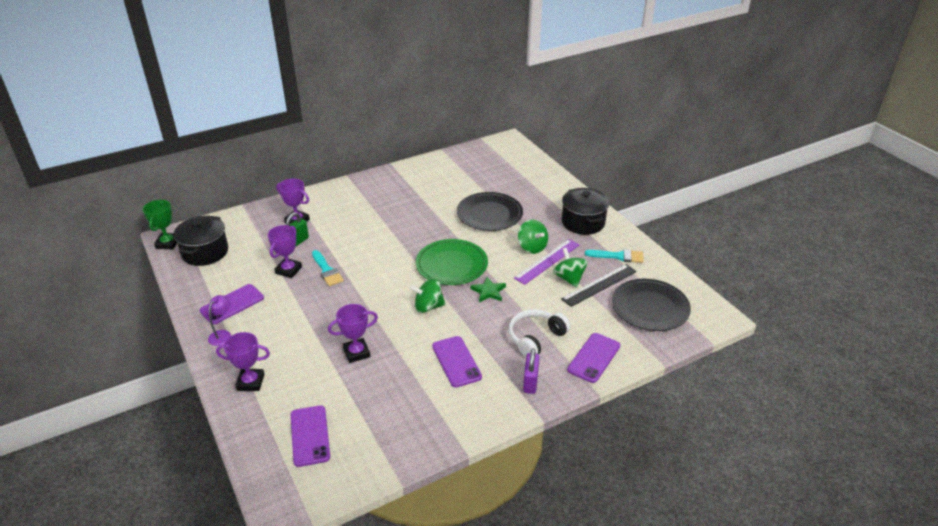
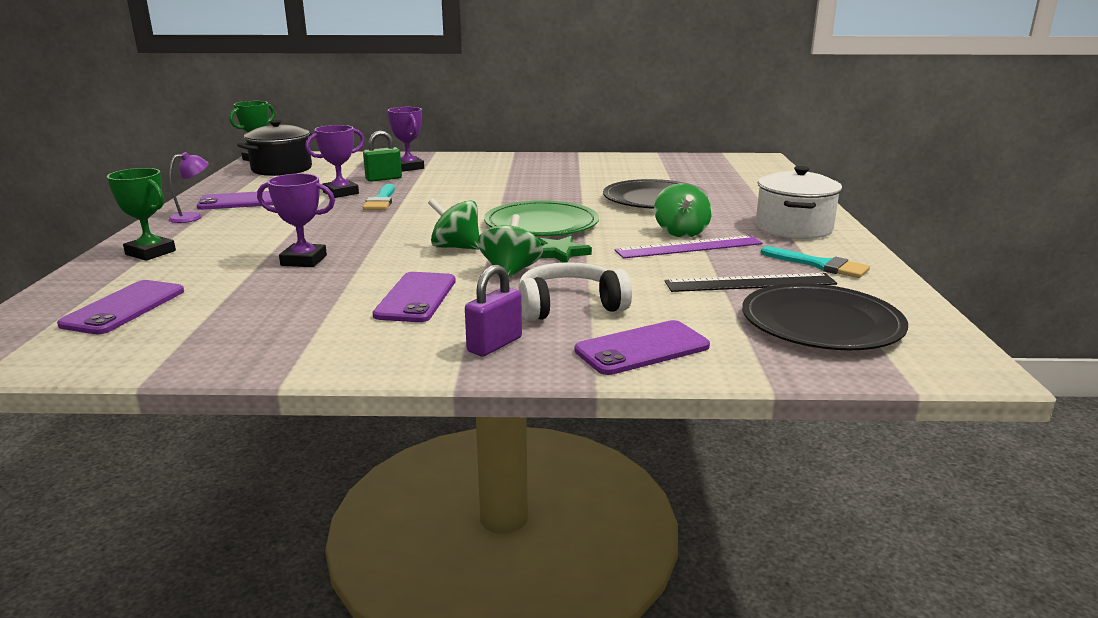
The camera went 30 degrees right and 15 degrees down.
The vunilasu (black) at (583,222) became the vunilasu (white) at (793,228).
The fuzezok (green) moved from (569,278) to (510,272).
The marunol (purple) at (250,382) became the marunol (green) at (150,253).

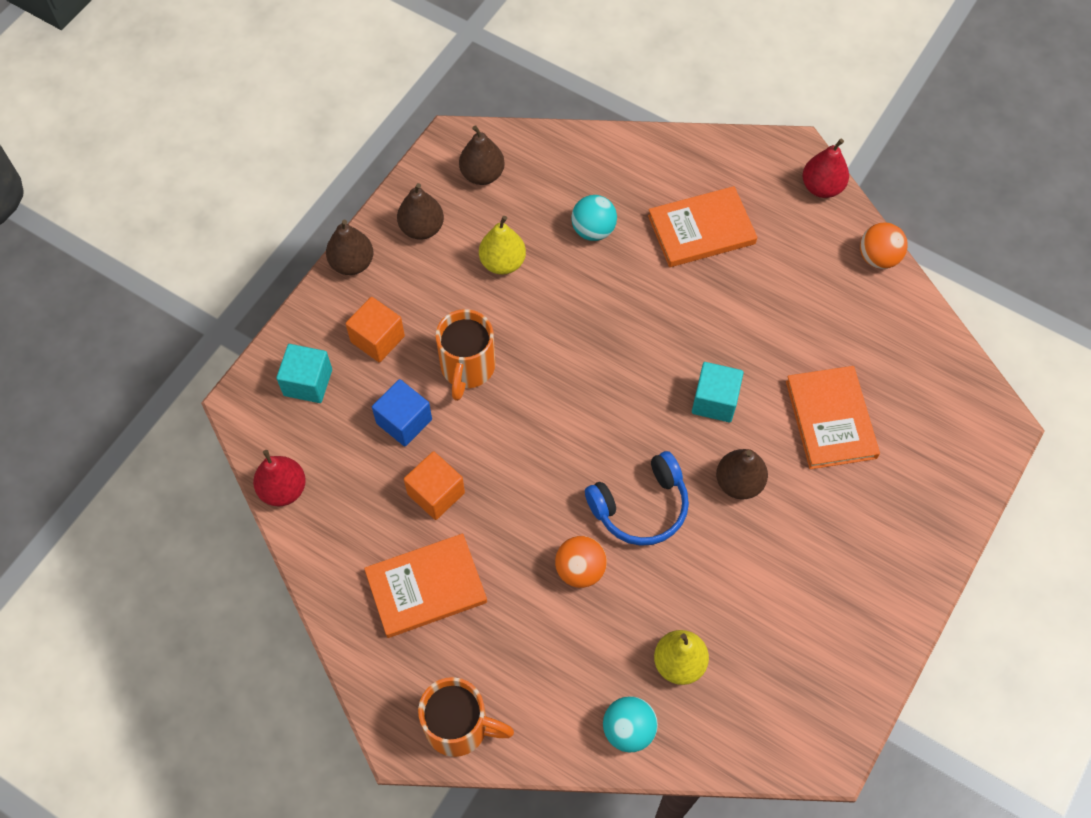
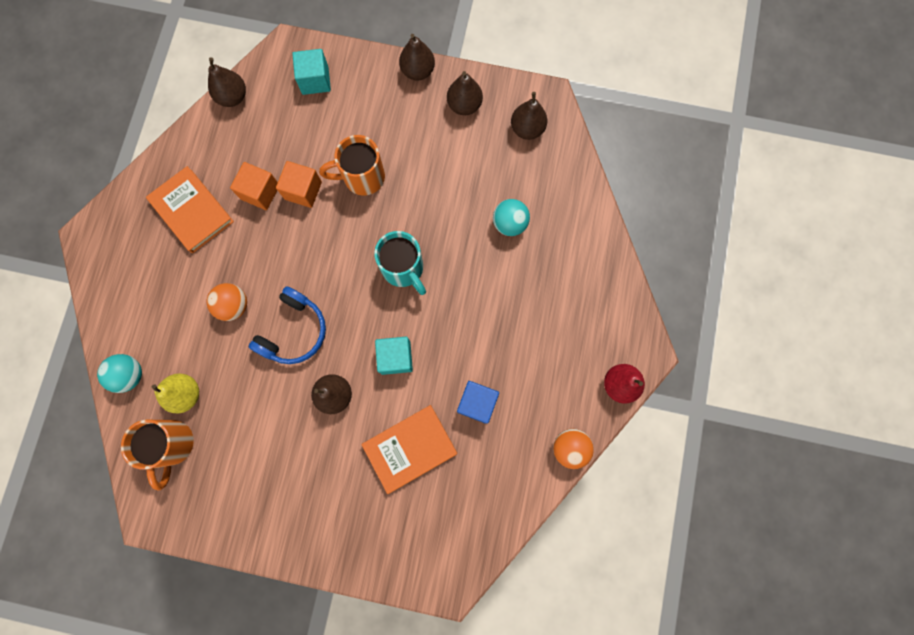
The camera went 70 degrees right and 15 degrees up.
The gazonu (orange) at (701,230) disappeared.
The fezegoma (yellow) at (502,262) disappeared.
The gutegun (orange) moved from (377,339) to (303,190).
The gutegun (blue) moved from (404,421) to (477,403).
The fezegoma (red) at (283,489) became the fezegoma (brown) at (233,97).
The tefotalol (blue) at (640,506) turned 105 degrees counterclockwise.
The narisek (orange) moved from (459,726) to (172,445).
The narisek (turquoise) at (403,269) appeared.

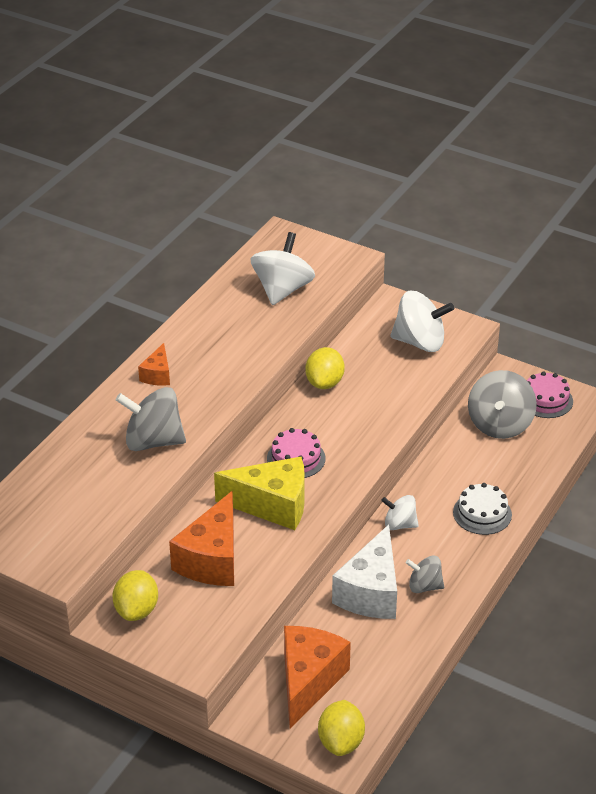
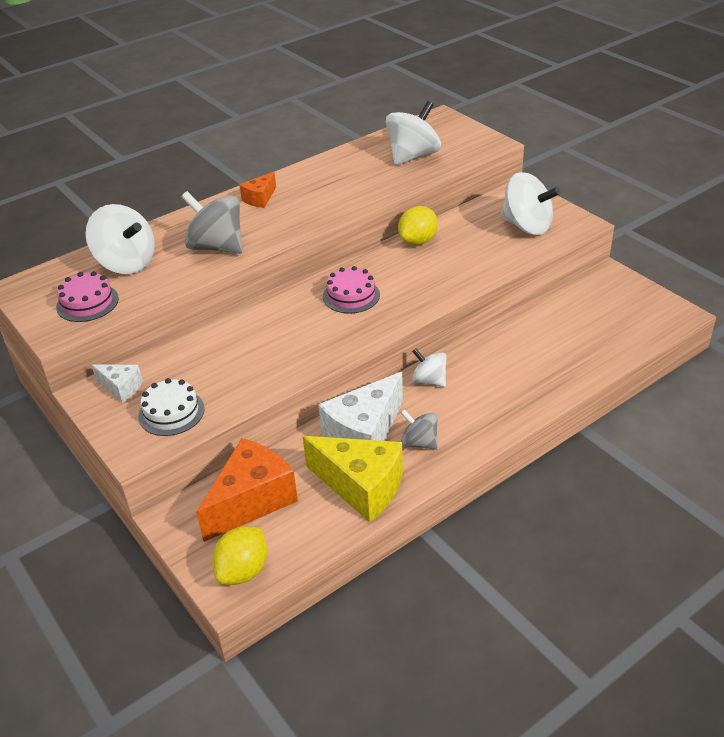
The camera went 25 degrees right and 0 degrees up.
The fuzezok (grey) at (500,424) disappeared.
The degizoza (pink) moved from (545,400) to (87,303).
The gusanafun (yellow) moved from (272,505) to (361,487).
The degizoza (white) moved from (482,513) to (171,412).
The gusanafun (orange) at (212,559) disappeared.
The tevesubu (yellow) at (136,610) was replaced by the gusanafun (white) at (121,388).
The fuzezok (white) at (126,263) appeared.

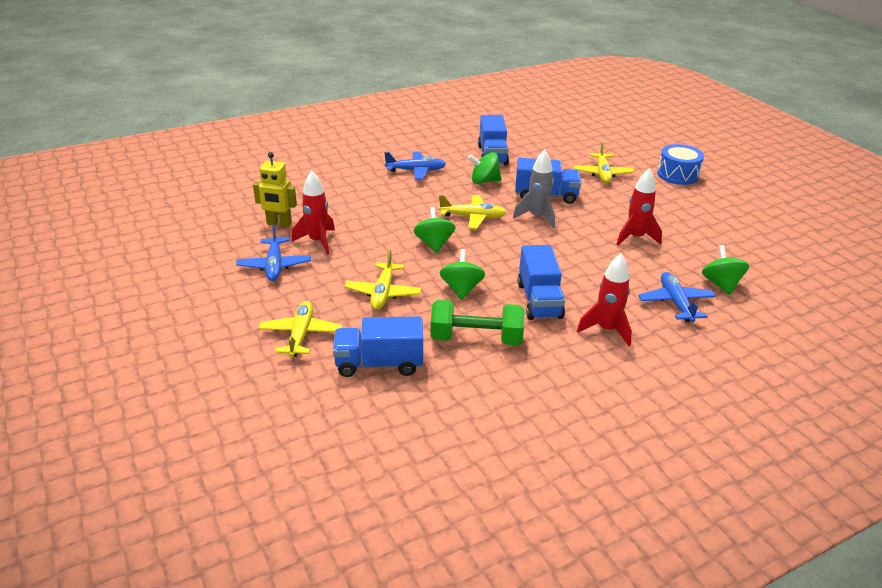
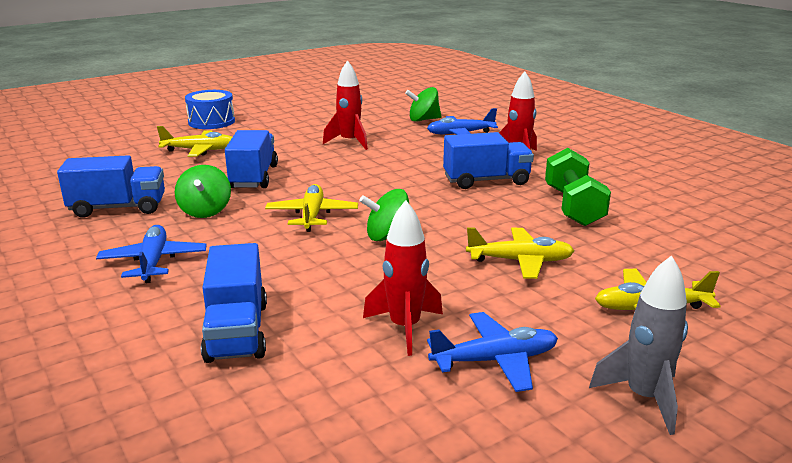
The camera went 95 degrees left and 10 degrees down.
The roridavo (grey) moved from (537,217) to (644,398).
The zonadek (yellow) at (279,224) disappeared.
The fuzezok (green) at (461,289) disappeared.
The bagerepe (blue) moved from (379,364) to (237,331).

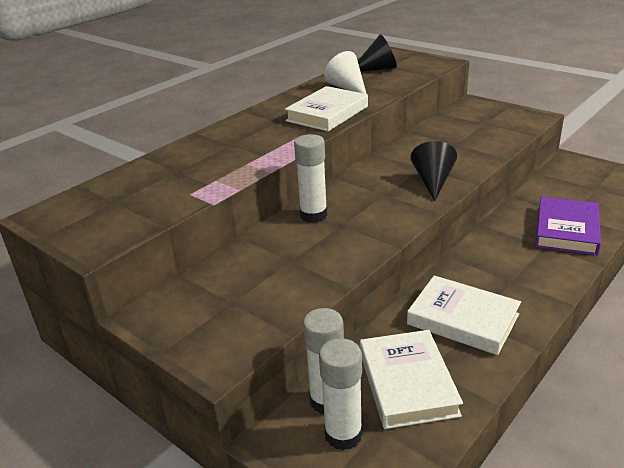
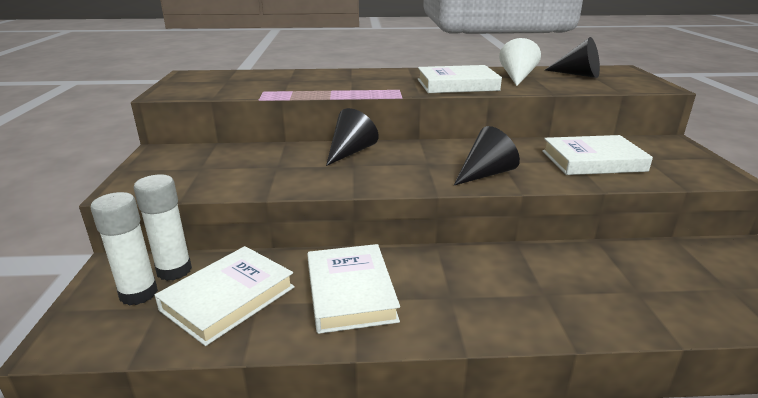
The camera went 45 degrees right and 5 degrees down.
The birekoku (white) at (313,215) was replaced by the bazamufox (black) at (350,152).
The gazonu (purple) at (566,230) disappeared.
The gazonu (white) at (593,161) appeared.

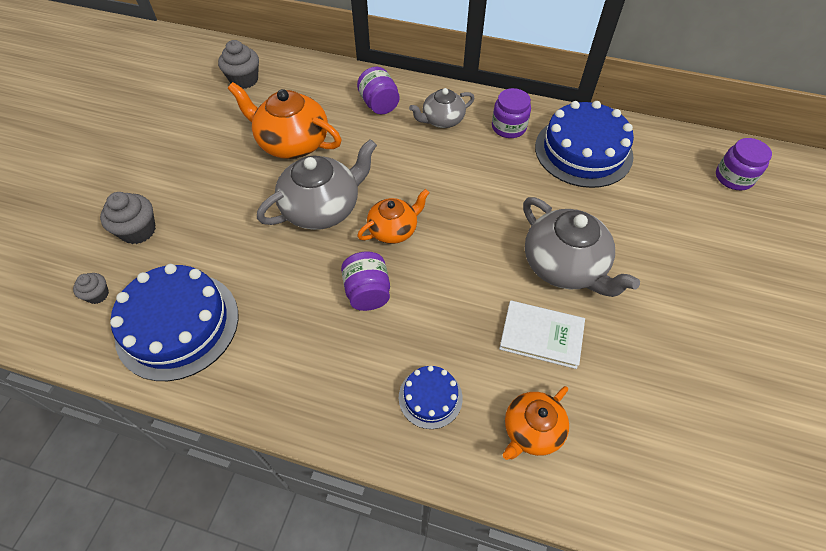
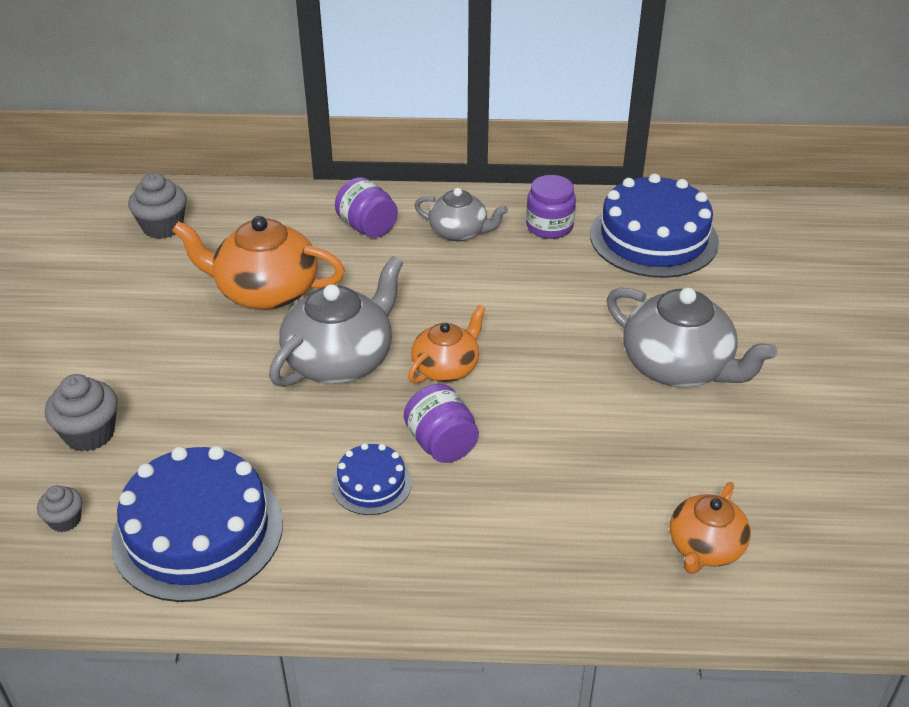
The camera went 15 degrees left and 15 degrees down.
The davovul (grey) at (442,120) turned 120 degrees counterclockwise.
The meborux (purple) at (733,177) disappeared.
The gazonu (white) at (541,335) disappeared.
The degizoza (blue) moved from (430,397) to (371,484).

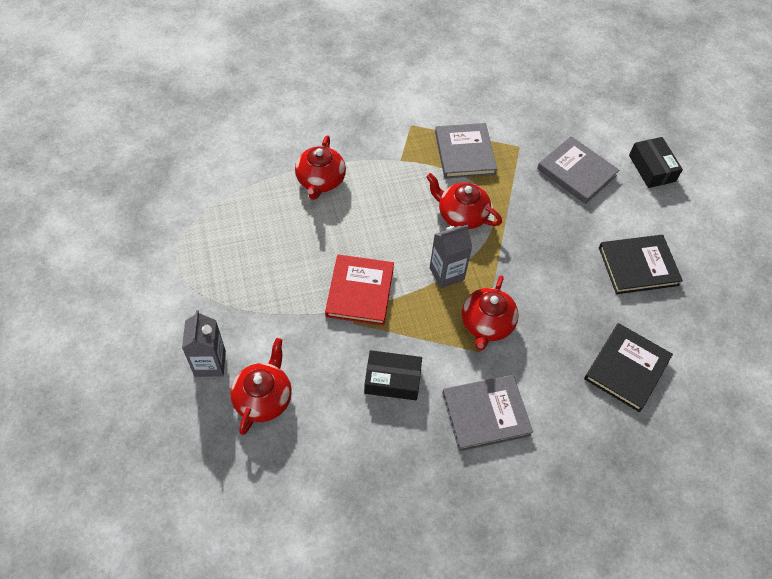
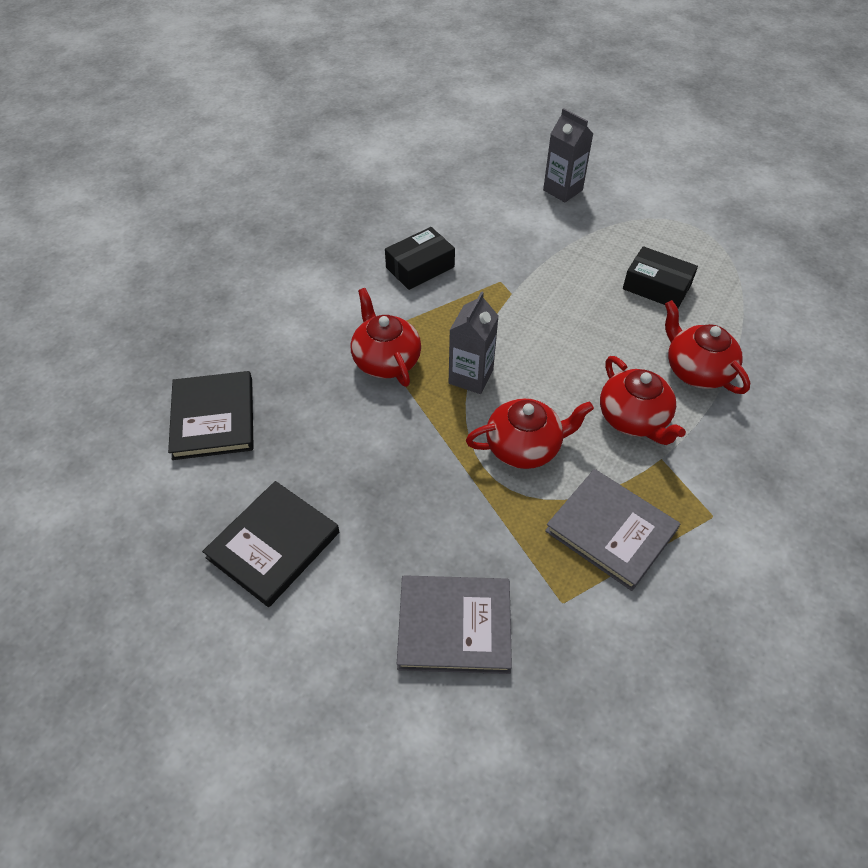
The camera went 140 degrees right and 5 degrees down.
The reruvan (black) moved from (652,168) to (656,287).
The gazonu (red) at (360,291) disappeared.
The davovul (red) moved from (264,398) to (633,419).
The gazonu (grey) at (485,414) disappeared.

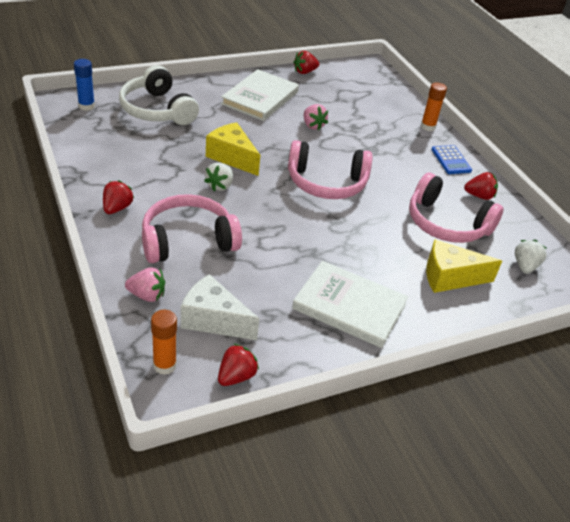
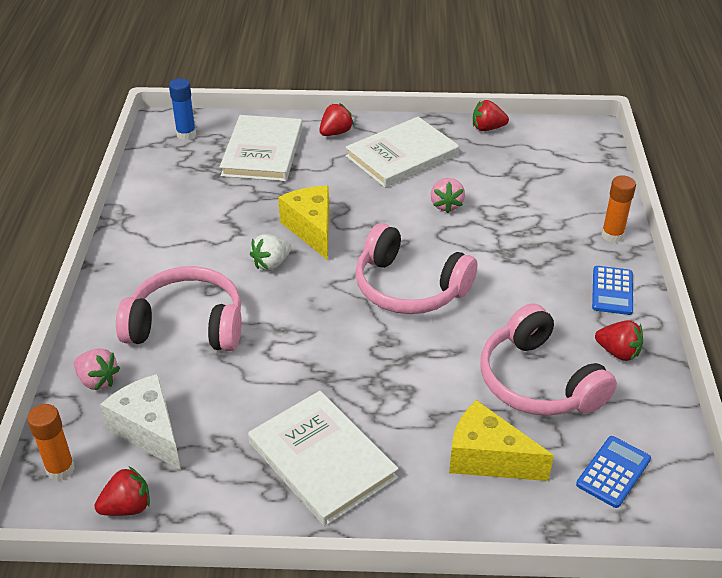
The camera went 30 degrees right and 0 degrees up.
The tefotalol (white) at (157,110) was replaced by the gazonu (white) at (263,152).
The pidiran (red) moved from (117,208) to (335,133).
The pidiran (white) at (525,266) was replaced by the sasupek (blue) at (613,472).

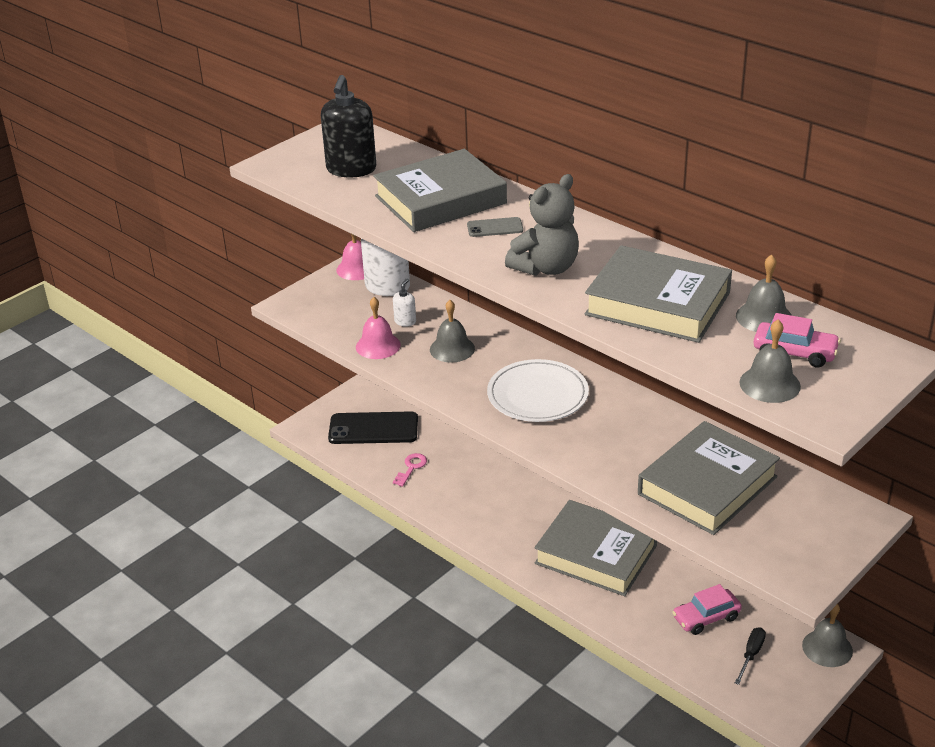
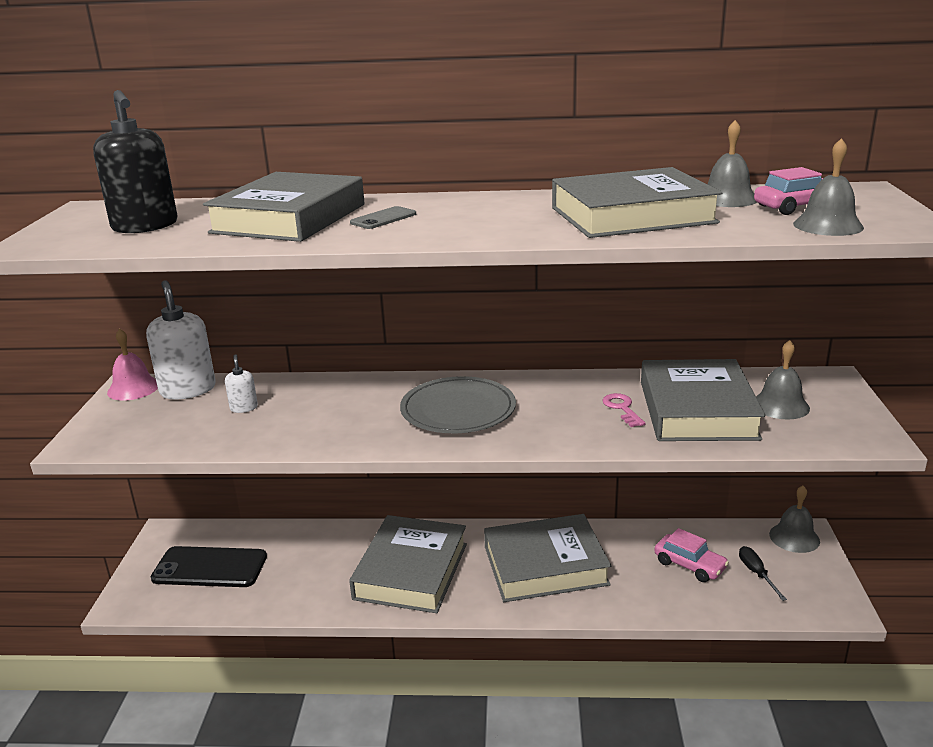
The camera went 40 degrees left and 10 degrees down.
The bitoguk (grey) at (546,268) disappeared.
The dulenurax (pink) at (378,346) disappeared.
The dulenurax (grey) moved from (452,349) to (780,405).
The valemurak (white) at (537,395) became the valemurak (grey) at (458,410).
The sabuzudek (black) at (373,429) turned 45 degrees clockwise.
The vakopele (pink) moved from (411,468) to (622,408).
The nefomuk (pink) at (706,617) turned 75 degrees counterclockwise.
The gazonu (grey) at (411,571) appeared.

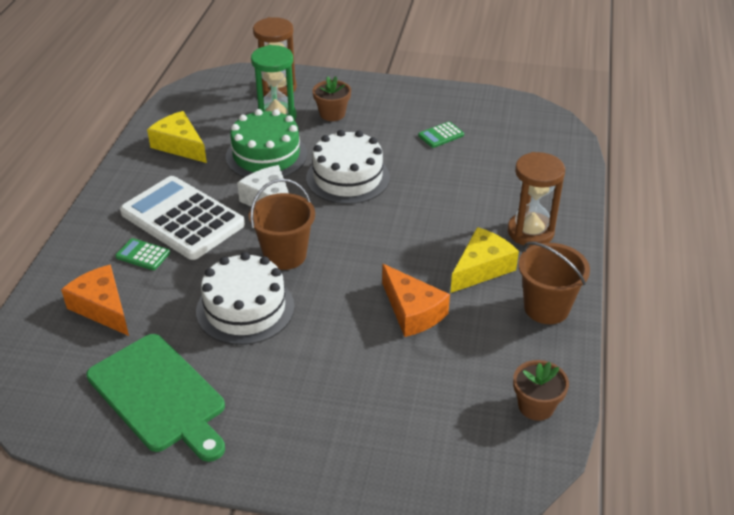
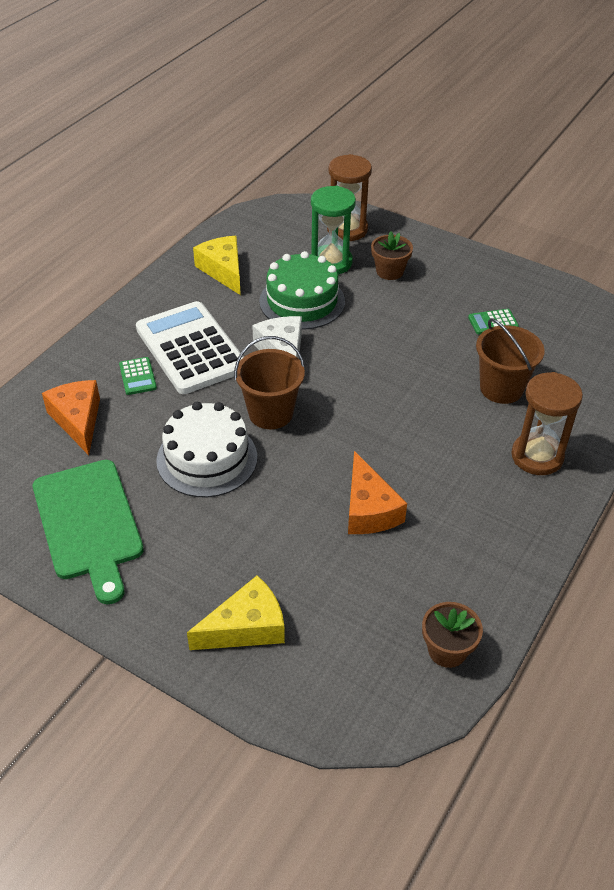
The camera went 20 degrees right and 5 degrees up.
The degizoza (white) at (348,177) disappeared.
The gusanafun (yellow) moved from (482,268) to (246,627).
The sasupek (green) at (143,255) turned 150 degrees counterclockwise.
The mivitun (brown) moved from (546,308) to (501,388).

